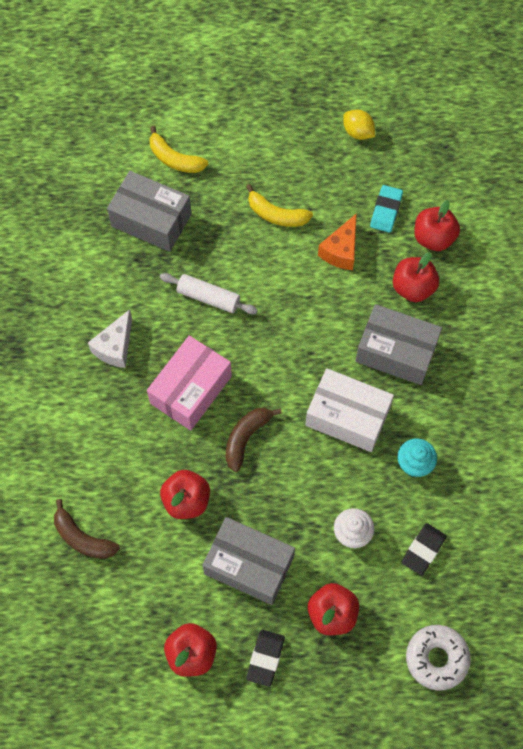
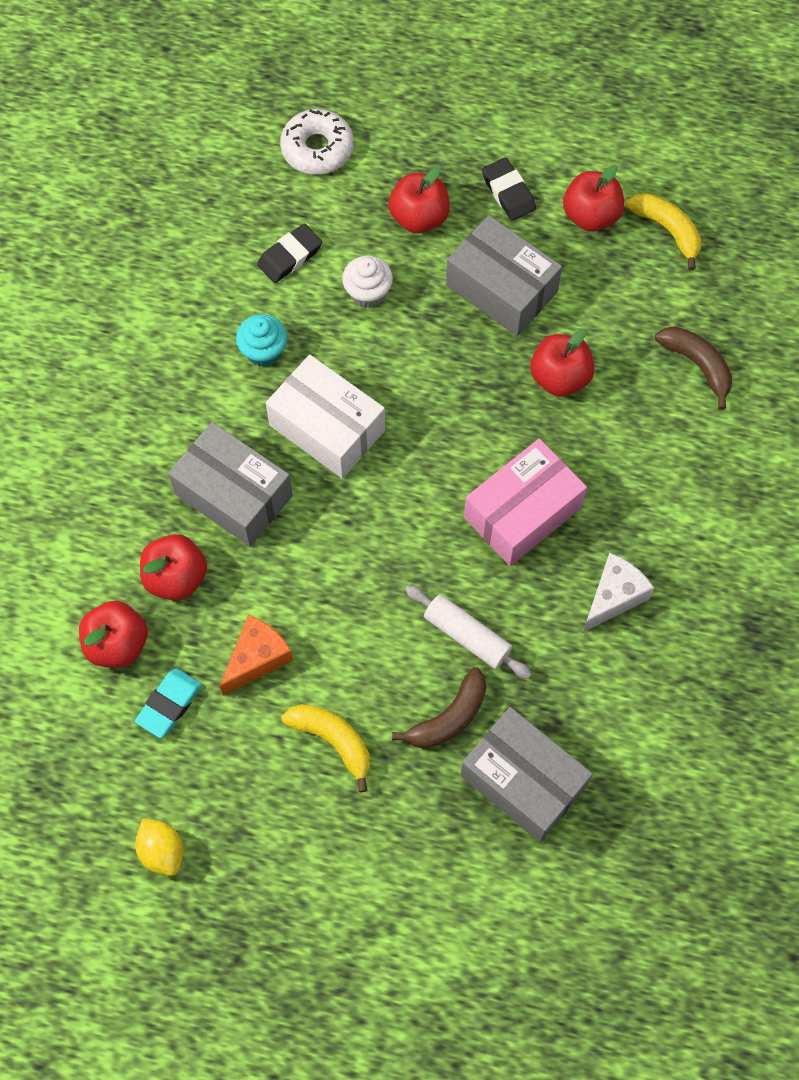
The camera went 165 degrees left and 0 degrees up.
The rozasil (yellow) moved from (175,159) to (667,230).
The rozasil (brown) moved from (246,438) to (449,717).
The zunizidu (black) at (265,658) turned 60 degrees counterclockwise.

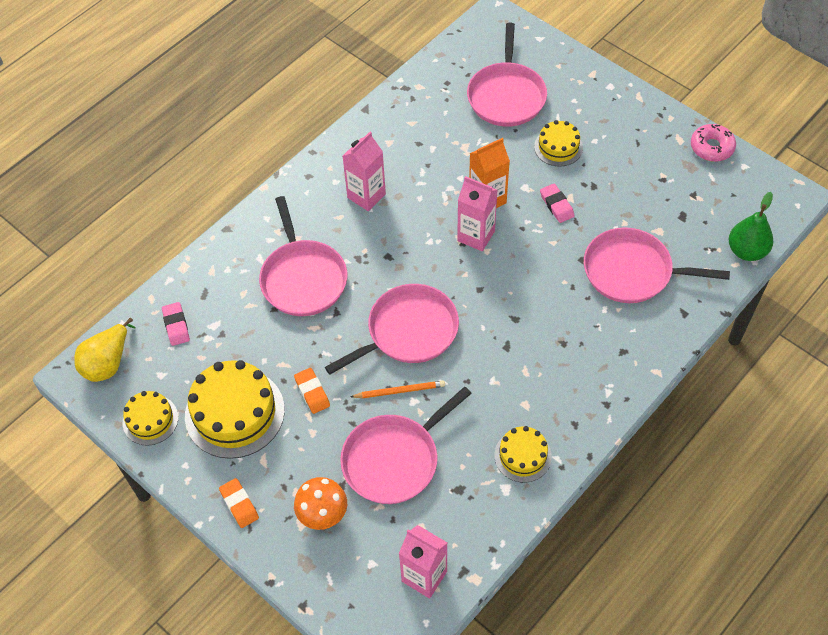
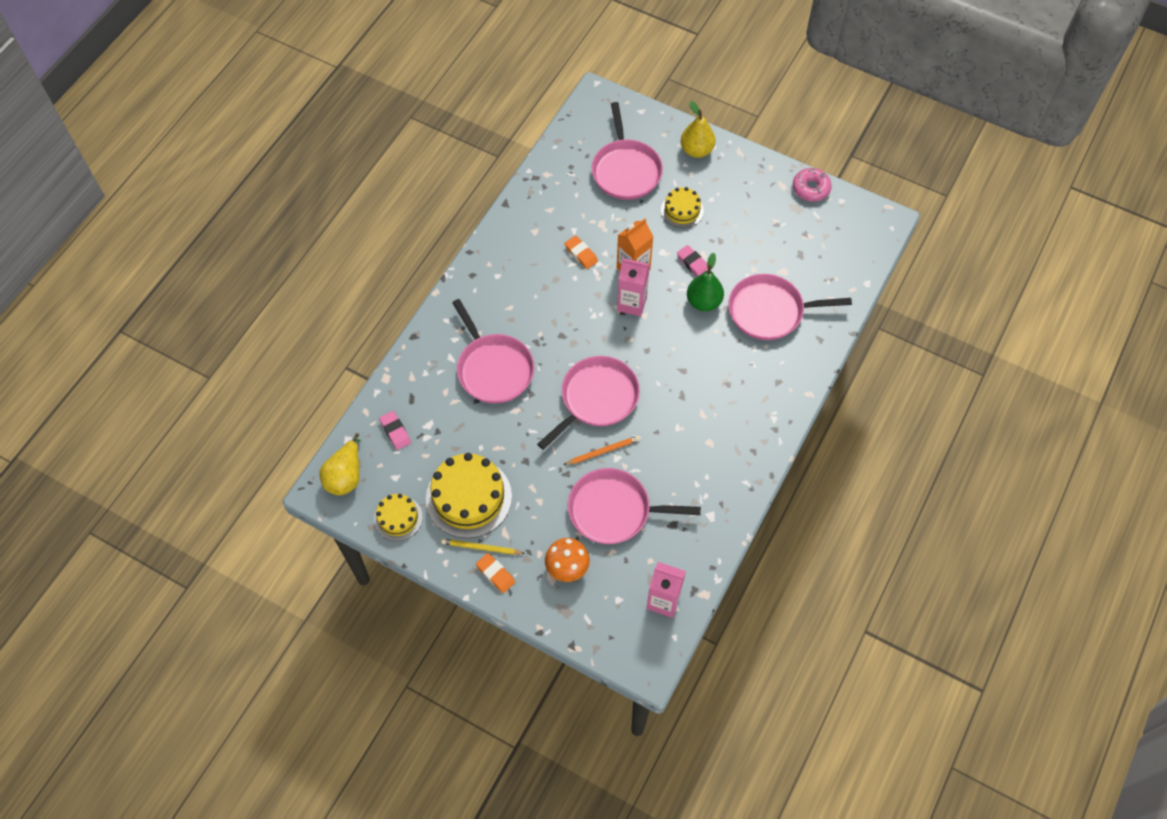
The camera went 15 degrees left and 5 degrees up.
The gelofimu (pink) at (366,196) disappeared.
The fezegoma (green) moved from (746,251) to (704,302).
The zunizidu (orange) moved from (312,392) to (581,254).
The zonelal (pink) at (394,459) turned 60 degrees clockwise.
The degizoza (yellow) at (522,456) disappeared.
The fezegoma (yellow) at (696,150) appeared.
The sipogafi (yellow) at (481,548) appeared.

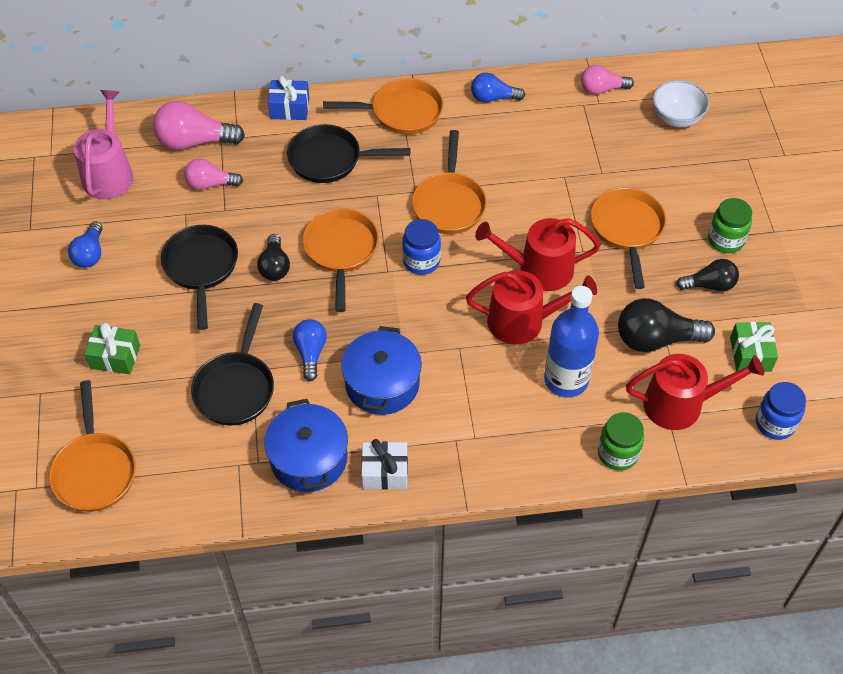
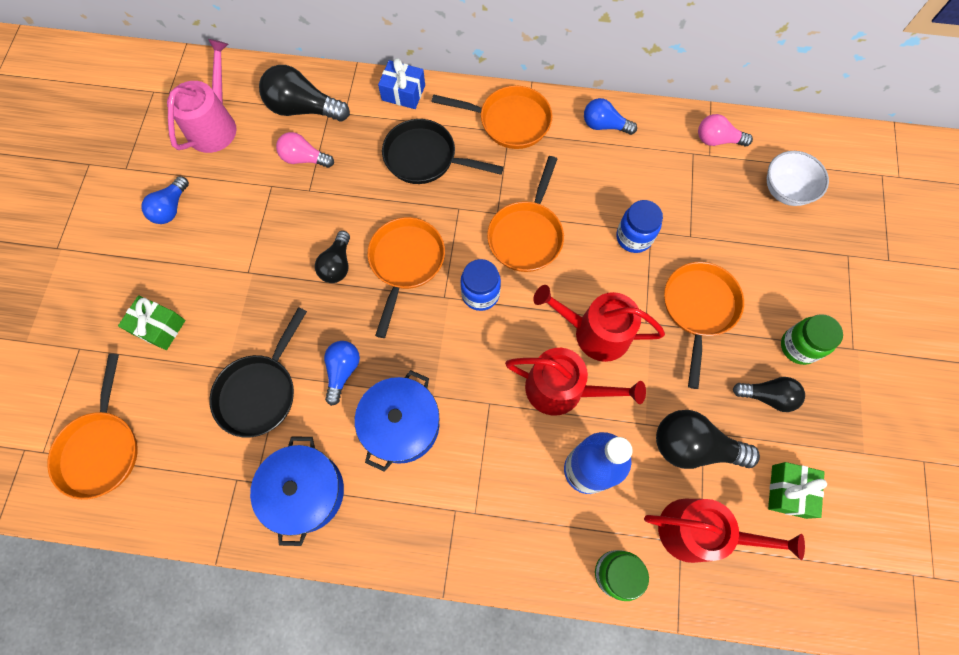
The camera went 15 degrees right and 15 degrees up.
The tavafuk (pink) at (194,141) became the tavafuk (black) at (303,108).
The zonelal (black) at (201,268) disappeared.
The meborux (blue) moved from (775,423) to (633,237).
The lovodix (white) at (385,472) disappeared.

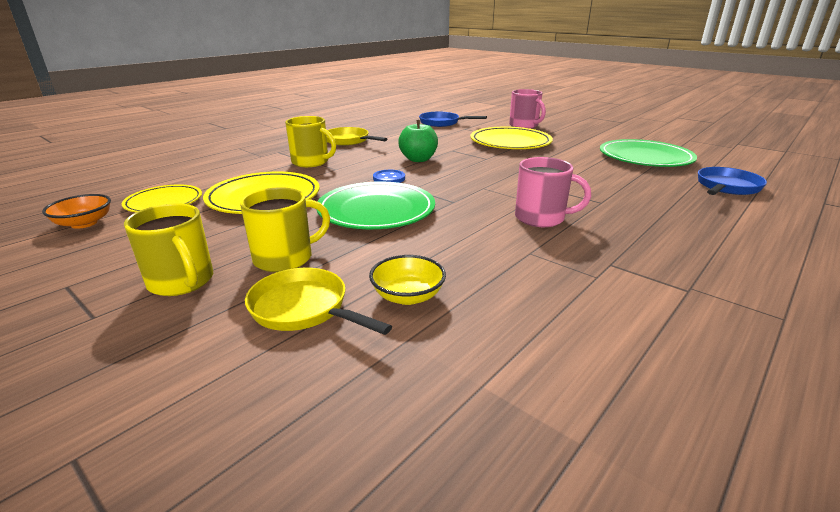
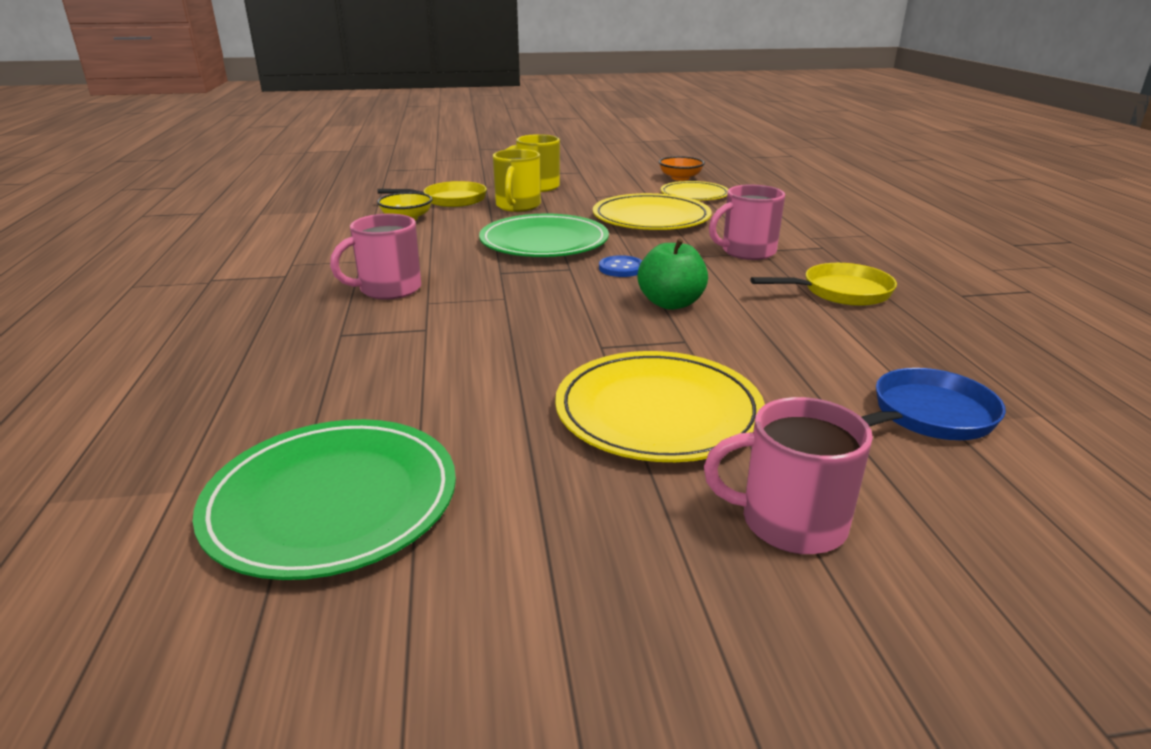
The camera went 130 degrees right and 0 degrees up.
The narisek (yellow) at (311,162) became the narisek (pink) at (747,252).
The zonelal (blue) at (726,187) disappeared.

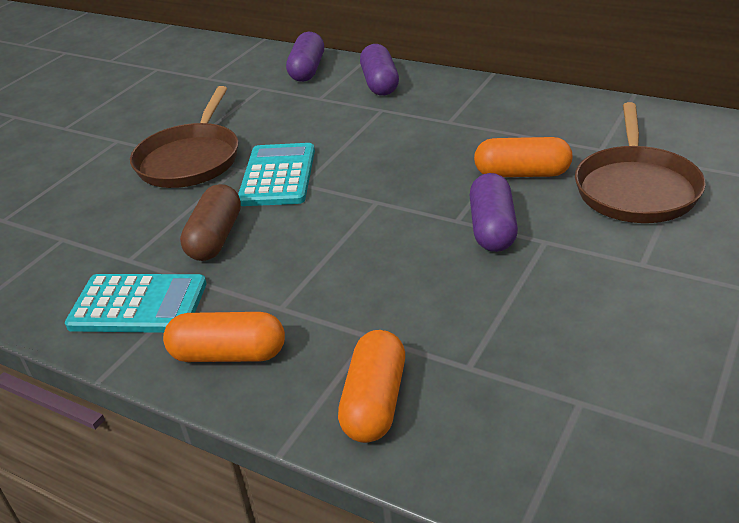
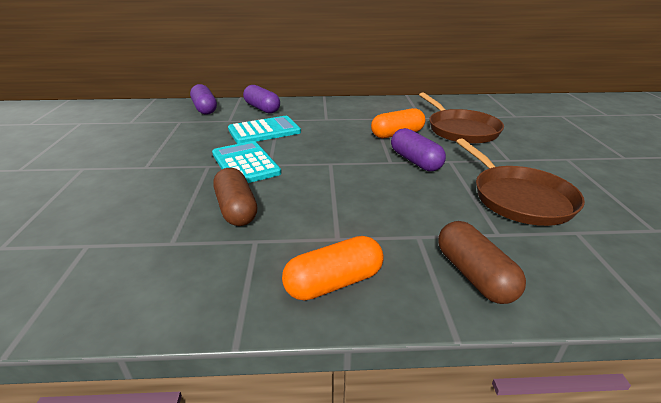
The camera went 35 degrees left and 5 degrees down.
The zonelal (brown) moved from (190,160) to (519,198).
The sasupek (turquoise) moved from (138,305) to (264,131).
The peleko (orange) at (375,402) became the peleko (brown) at (474,275).

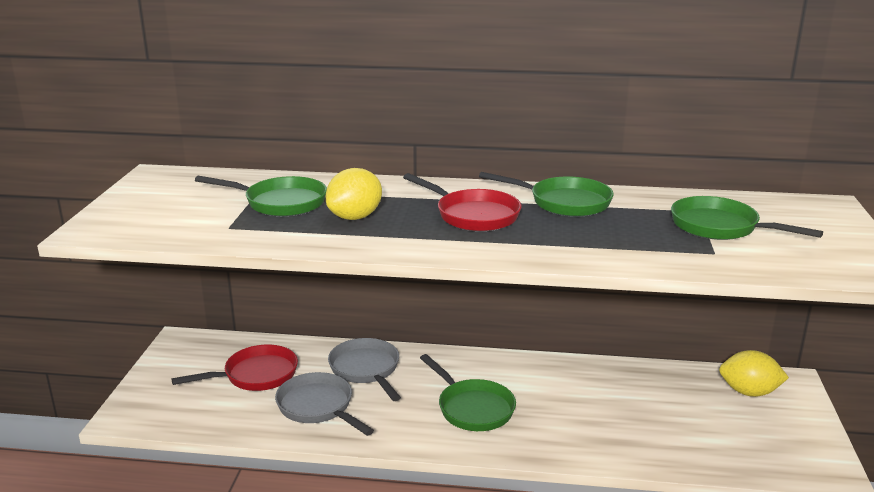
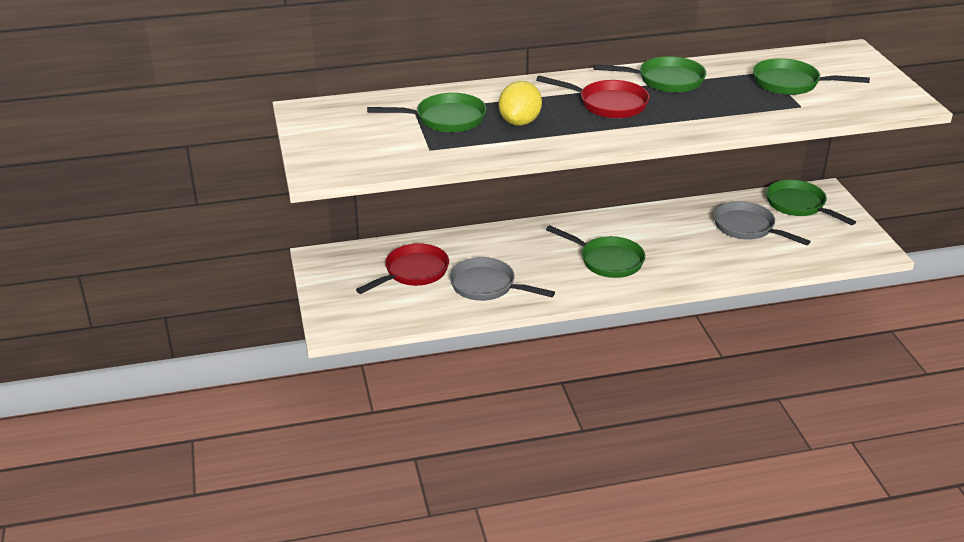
The camera went 20 degrees left and 10 degrees up.
The zonelal (grey) moved from (366,370) to (747,228).
The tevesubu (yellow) at (749,392) was replaced by the zonelal (green) at (798,205).

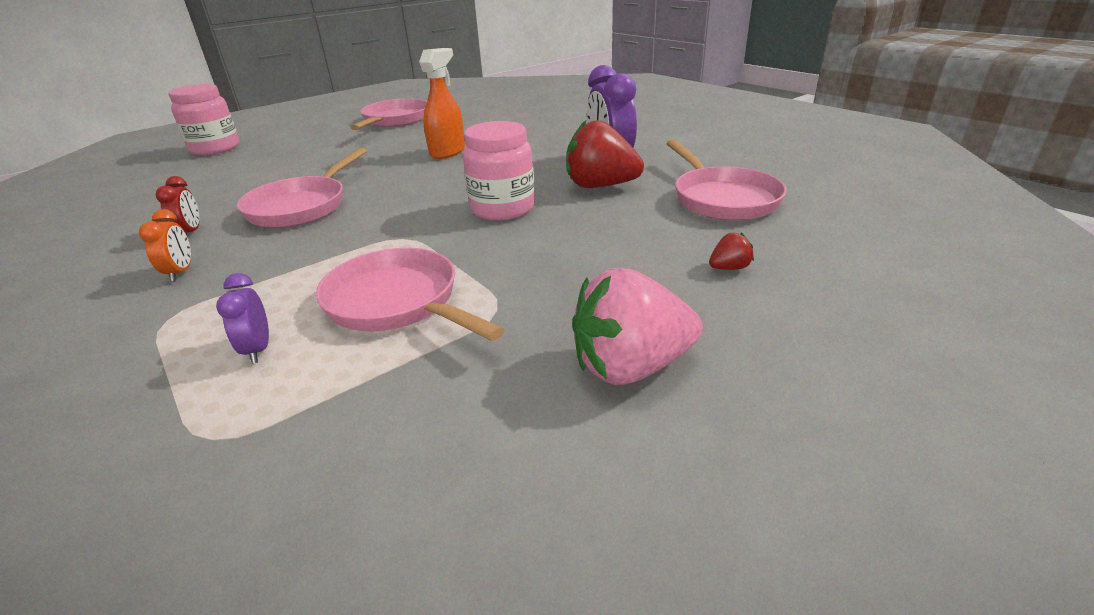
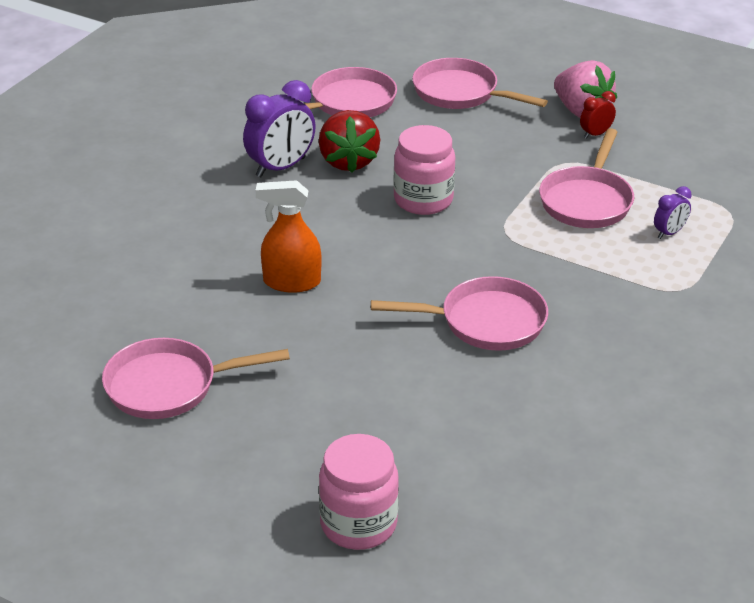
The camera went 115 degrees left and 5 degrees up.
The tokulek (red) moved from (190,232) to (595,134).
The tokulek (orange) at (180,272) disappeared.
The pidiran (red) at (729,268) was replaced by the zonelal (pink) at (460,93).

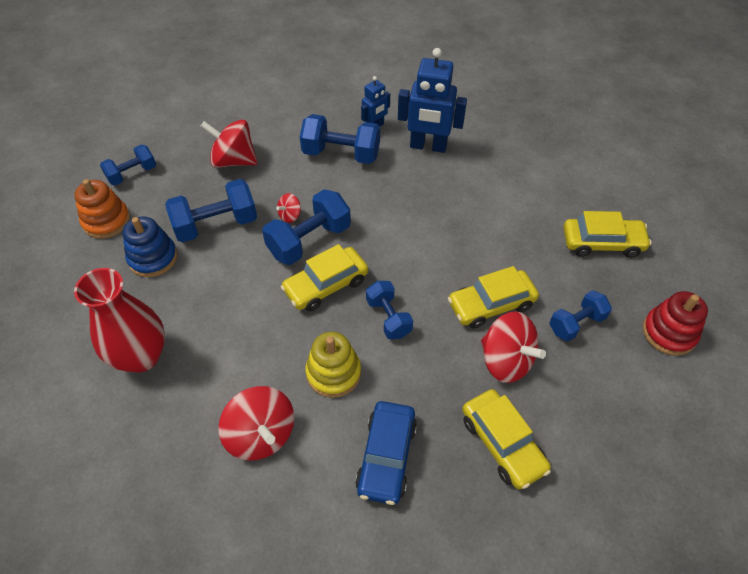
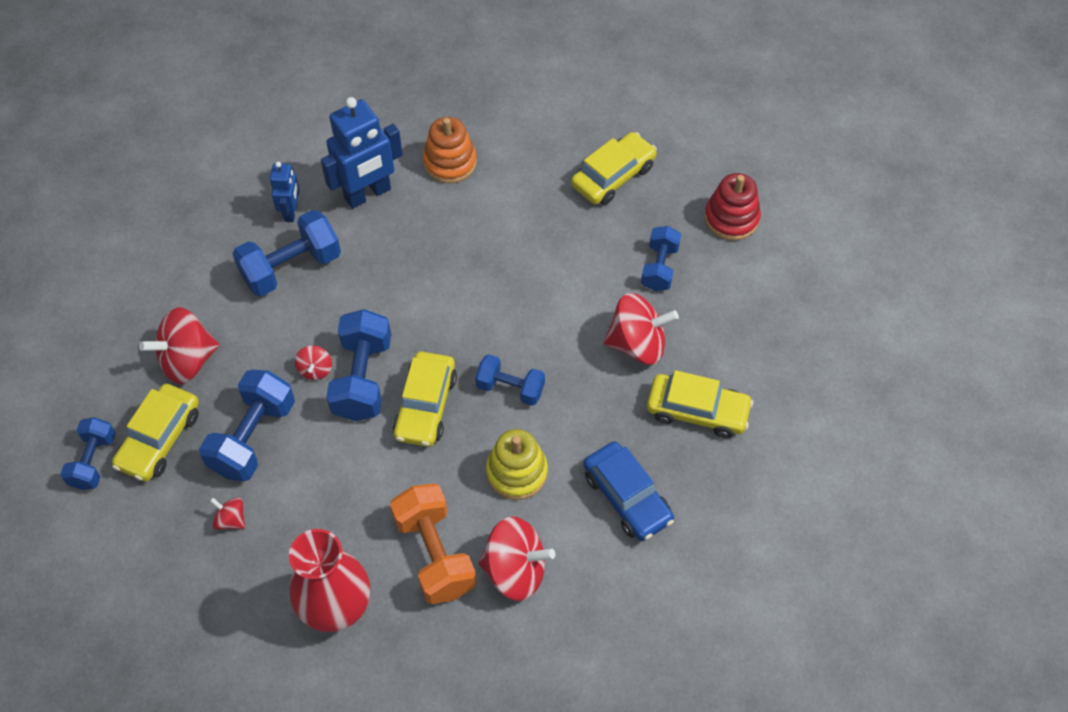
The camera went 45 degrees left and 5 degrees up.
The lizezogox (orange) moved from (106,221) to (450,162).
The lizezogox (blue) at (153,258) was replaced by the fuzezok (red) at (231,520).
The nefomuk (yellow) moved from (491,305) to (160,439).
The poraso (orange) at (435,554) appeared.

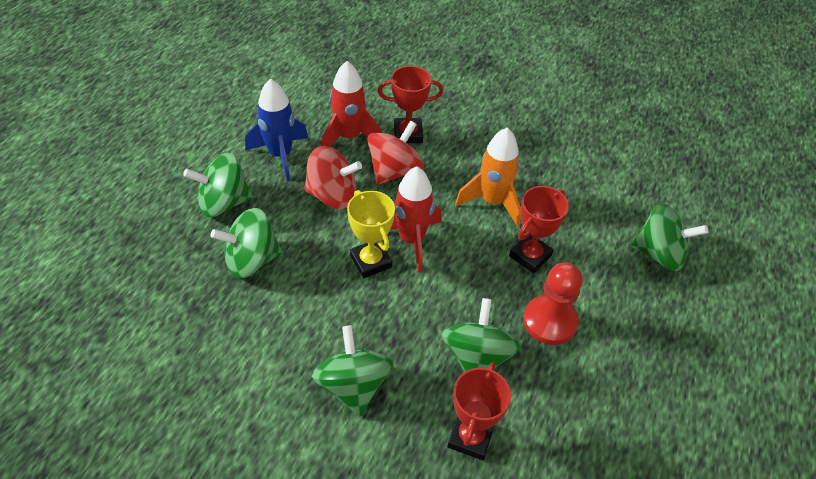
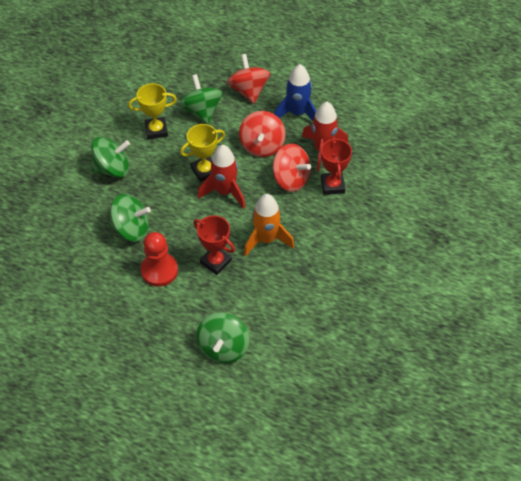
The camera went 90 degrees right and 5 degrees up.
The fuzezok (green) at (223,203) became the fuzezok (red) at (248,90).
The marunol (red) at (470,437) disappeared.
The marunol (yellow) at (156,130) appeared.

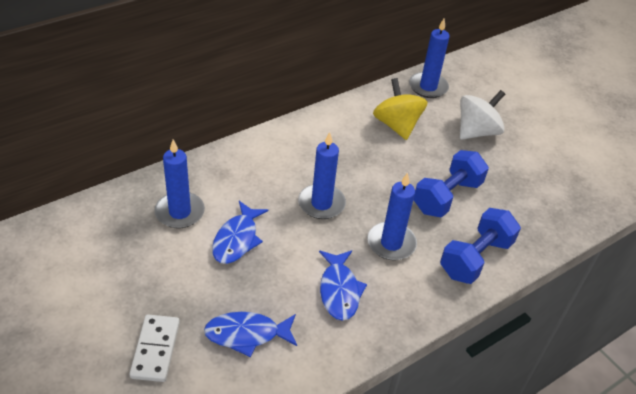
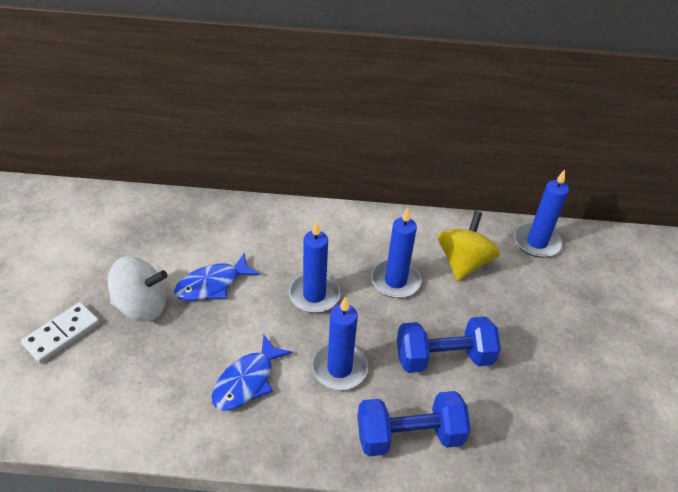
The camera went 40 degrees right and 0 degrees up.
The fuzezok (white) moved from (476,131) to (142,306).
The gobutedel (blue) moved from (180,212) to (395,281).
The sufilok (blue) at (247,334) disappeared.

